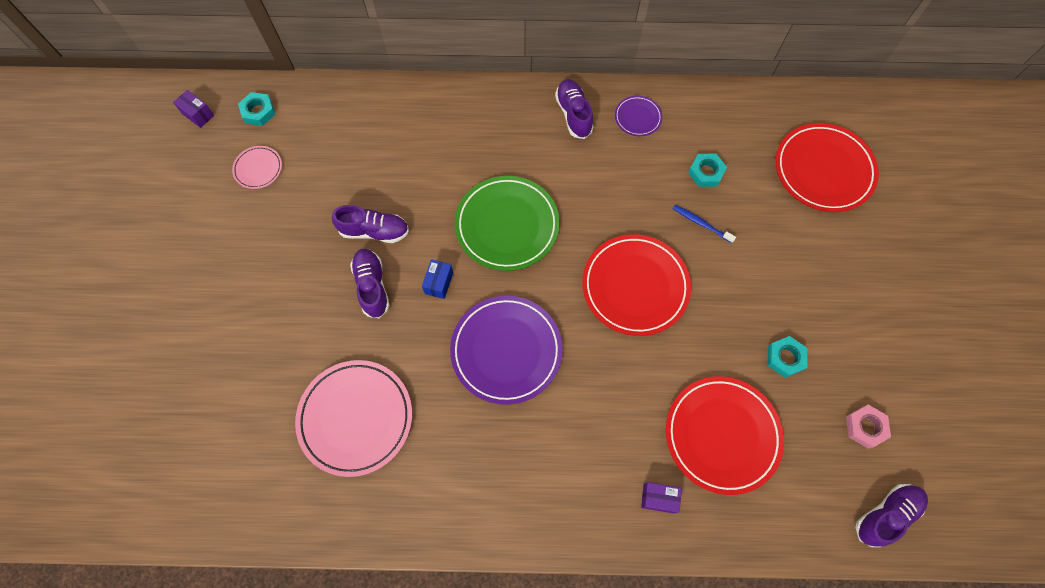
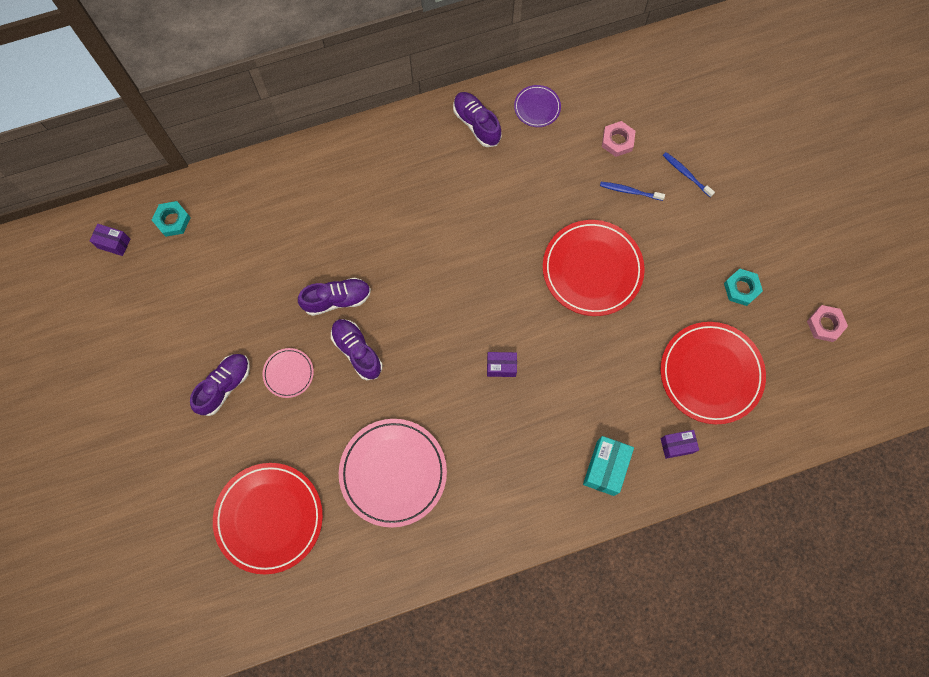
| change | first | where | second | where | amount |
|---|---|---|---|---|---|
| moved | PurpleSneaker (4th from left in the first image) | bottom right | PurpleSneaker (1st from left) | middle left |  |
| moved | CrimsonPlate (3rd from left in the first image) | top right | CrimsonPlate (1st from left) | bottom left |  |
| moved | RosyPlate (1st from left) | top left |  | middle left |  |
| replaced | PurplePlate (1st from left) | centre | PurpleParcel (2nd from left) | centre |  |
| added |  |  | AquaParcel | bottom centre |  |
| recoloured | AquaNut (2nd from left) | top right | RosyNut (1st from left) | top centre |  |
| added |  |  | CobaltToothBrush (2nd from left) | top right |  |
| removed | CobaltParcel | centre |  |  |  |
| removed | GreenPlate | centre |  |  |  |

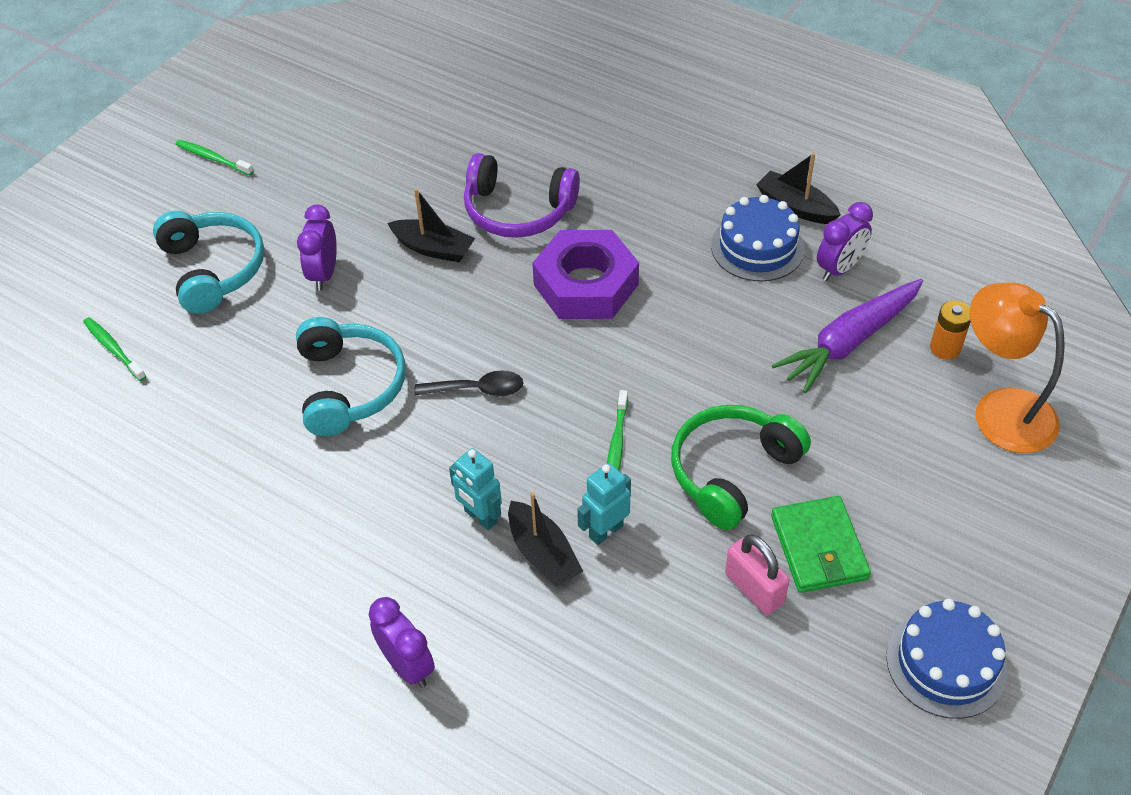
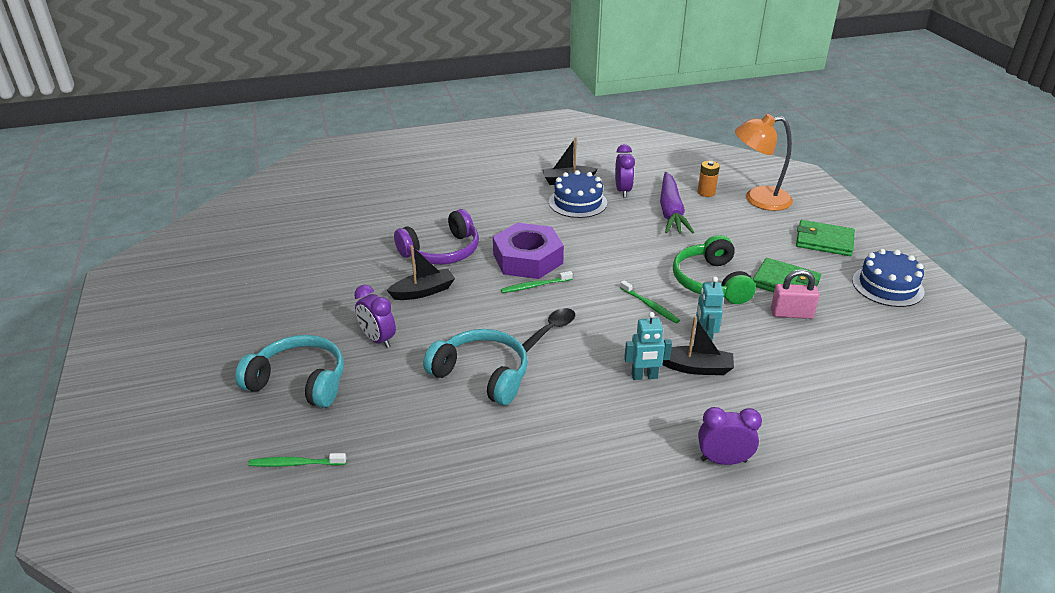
| change | first | where | second | where | amount |
|---|---|---|---|---|---|
| moved | GreenToothBrush (2nd from left) | top left |  | centre |  |
| added |  |  | GreenBillfold (2nd from left) | middle right |  |

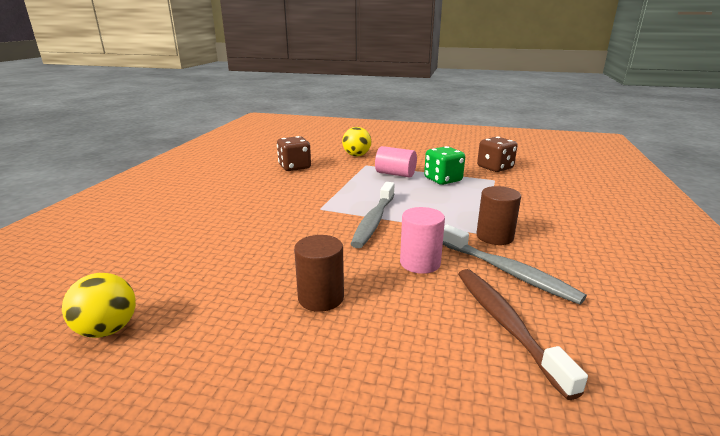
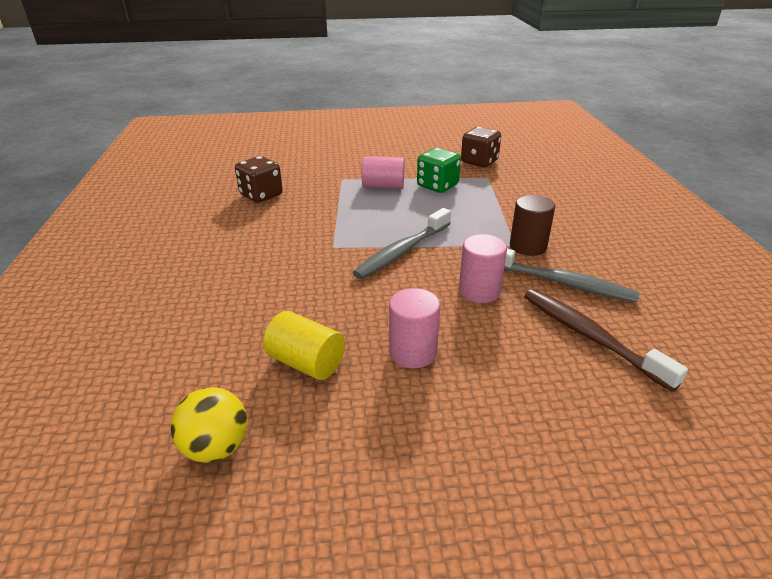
| change | first | where | second | where | amount |
|---|---|---|---|---|---|
| added |  |  | GoldenSolidCylinder | centre |  |
| turned | GrayToothBrush (1st from left) | centre |  | centre | 45 degrees clockwise |
| recoloured | RussetSolidCylinder (1st from left) | centre | RosySolidCylinder (2nd from left) | centre |  |
| removed | GoldenPlayBall (2nd from left) | top centre |  |  |  |

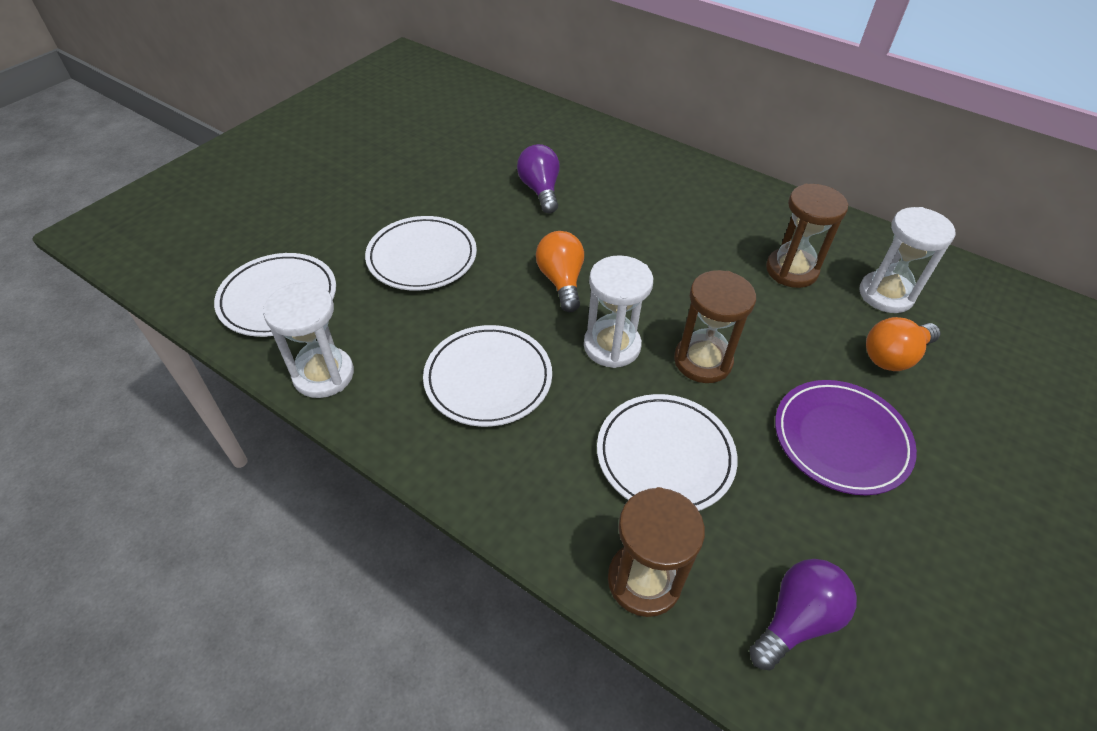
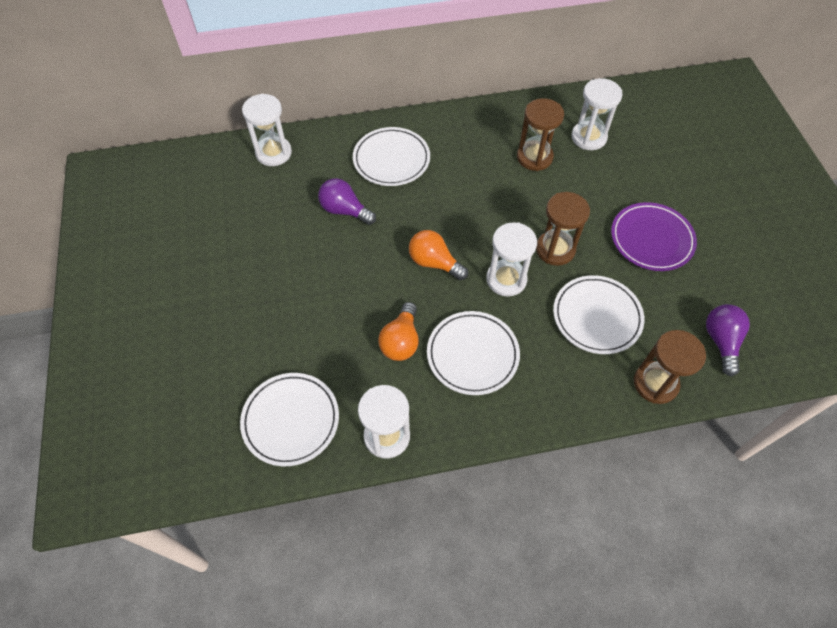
| change | first | where | second | where | amount |
|---|---|---|---|---|---|
| added |  |  | SnowWhiteSandglass (1st from left) | top left |  |
| moved | SnowWhitePlate (2nd from left) | centre |  | top centre |  |
| moved | BrightOrangeBulb (2nd from left in the first image) | middle right | BrightOrangeBulb (1st from left) | centre |  |

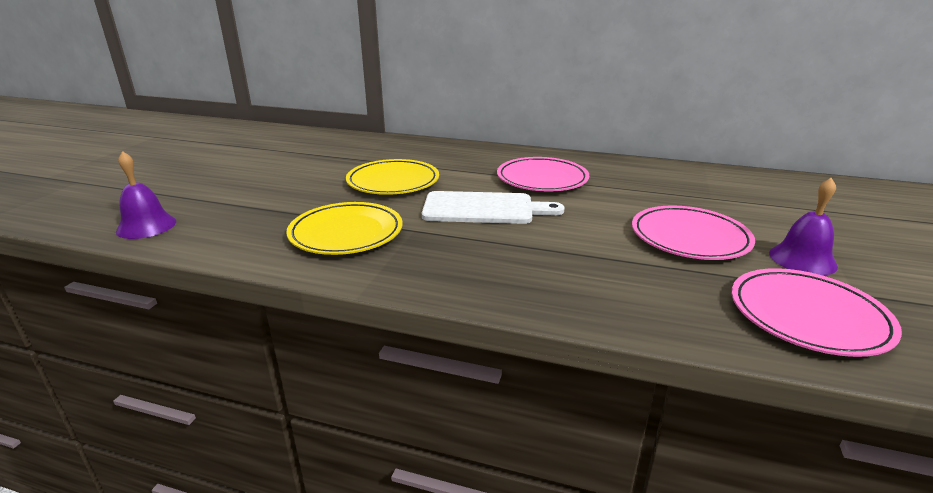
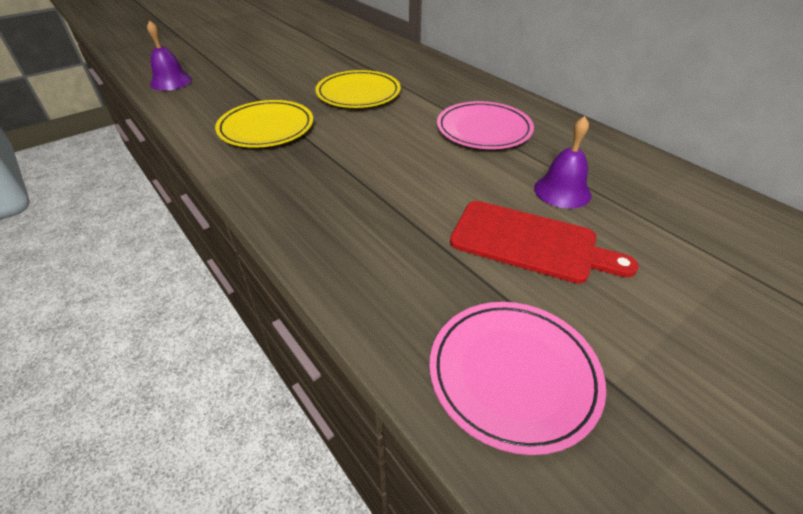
| change | first | where | second | where | amount |
|---|---|---|---|---|---|
| replaced | RosyPlate (2nd from left) | middle right | CrimsonBreadBoard | middle right |  |
| moved | PurpleBell (2nd from left) | middle right |  | top right |  |
| removed | SnowWhiteBreadBoard | centre |  |  |  |

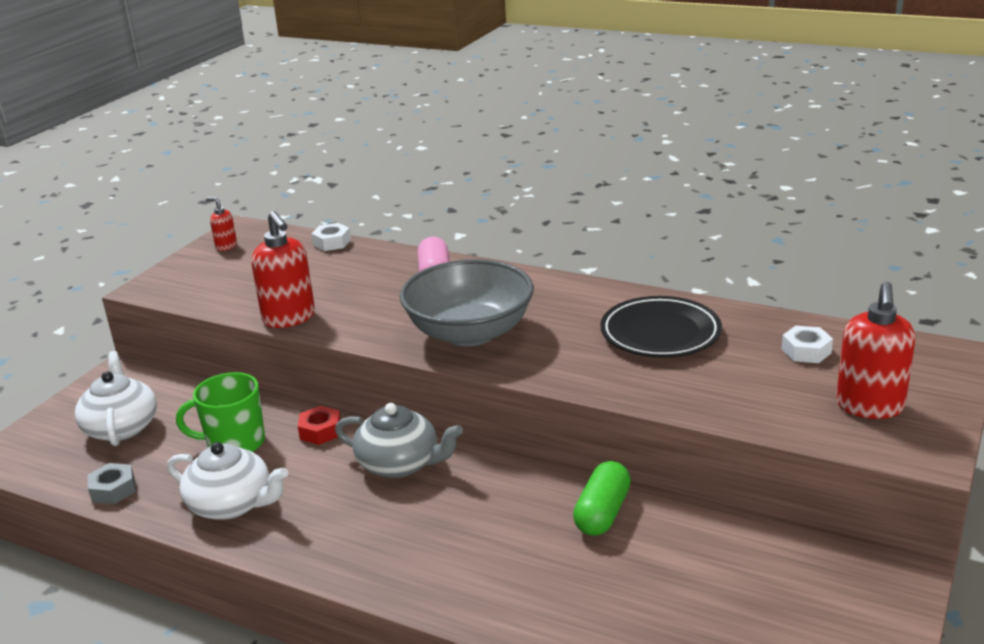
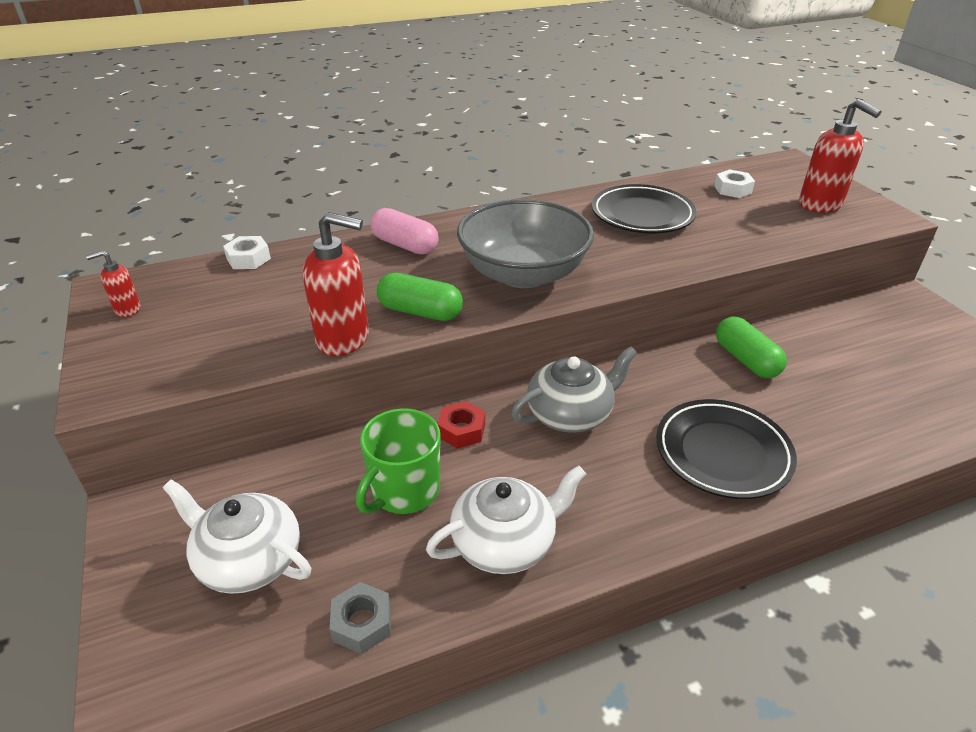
| change | first | where | second | where | amount |
|---|---|---|---|---|---|
| added |  |  | GreenPillShape (1st from left) | centre |  |
| added |  |  | EbonyPlate (2nd from left) | middle right |  |

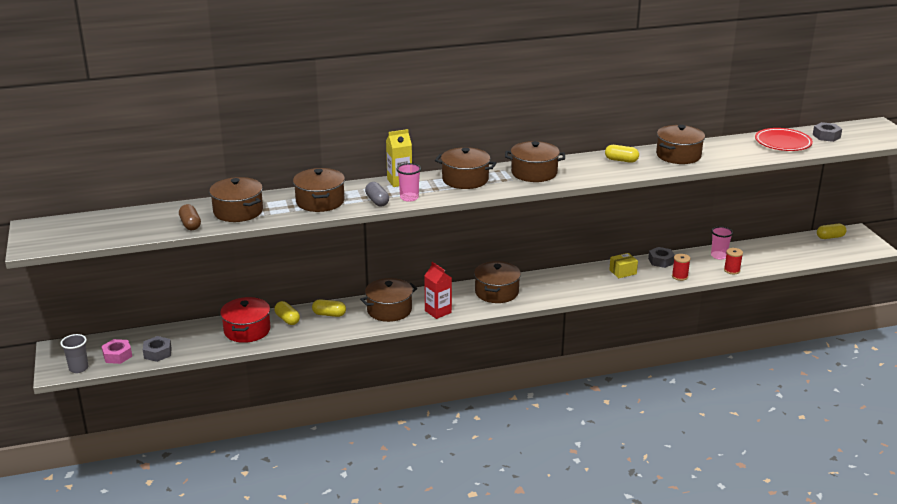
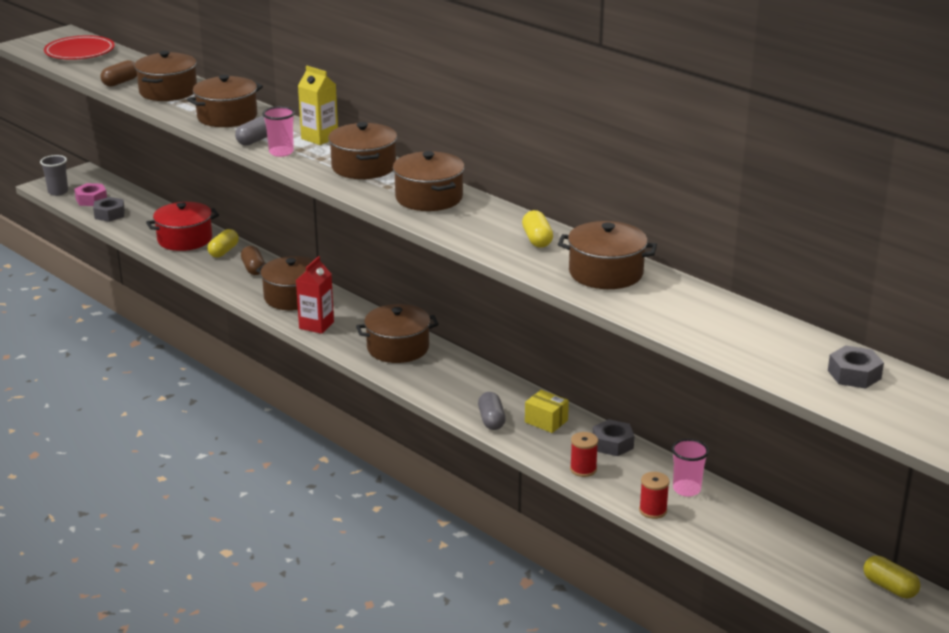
| change | first | where | second | where | amount |
|---|---|---|---|---|---|
| moved | CrimsonPlate | top right |  | top left |  |
| recoloured | GoldenPillShape (2nd from left) | centre | RussetPillShape (2nd from left) | middle left |  |
| added |  |  | GrayPillShape (2nd from left) | centre |  |

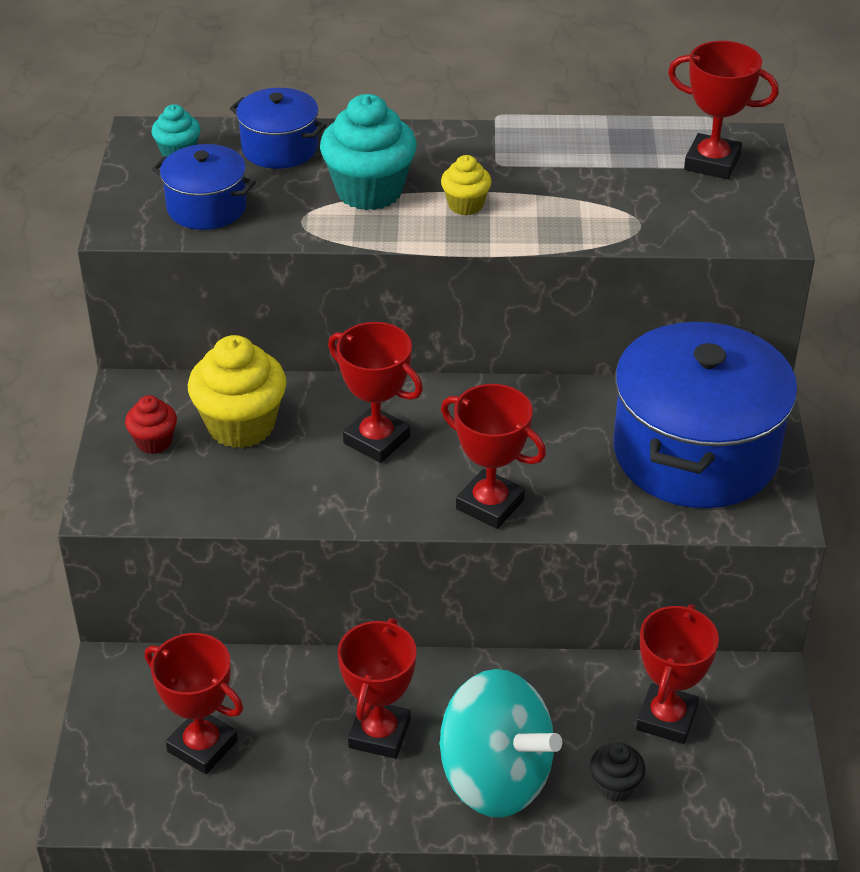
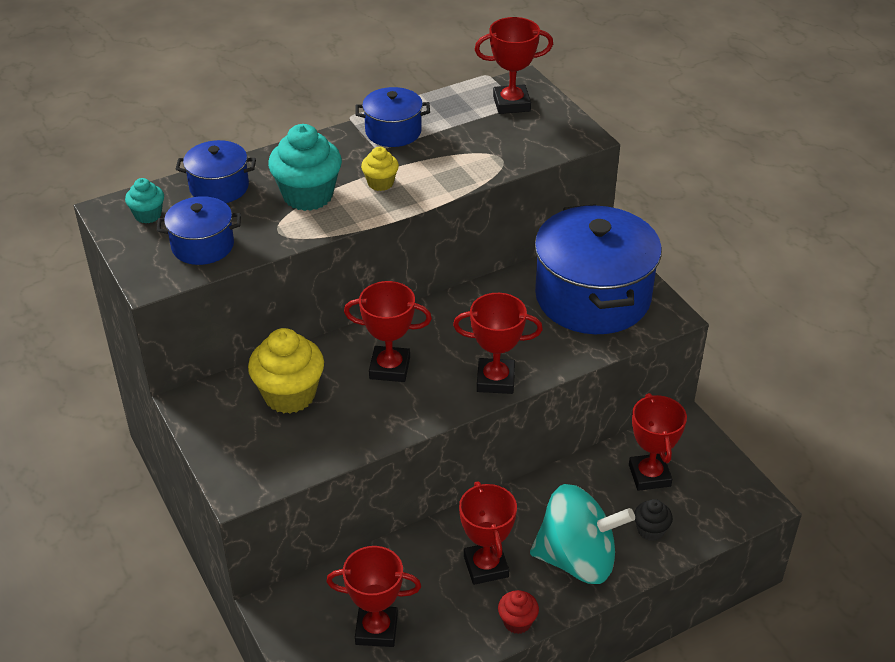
| change | first | where | second | where | amount |
|---|---|---|---|---|---|
| added |  |  | CobaltPot (3rd from left) | top centre |  |
| moved | CrimsonMuffin | middle left |  | bottom centre |  |

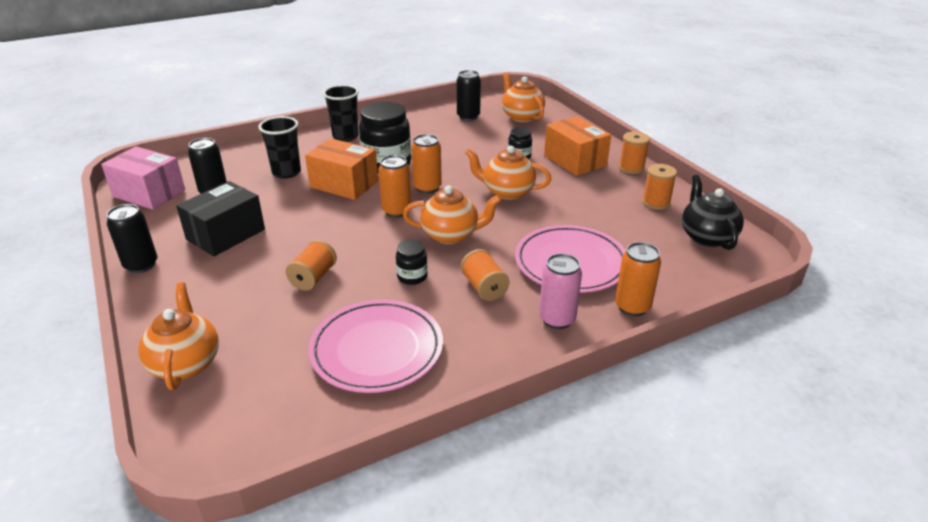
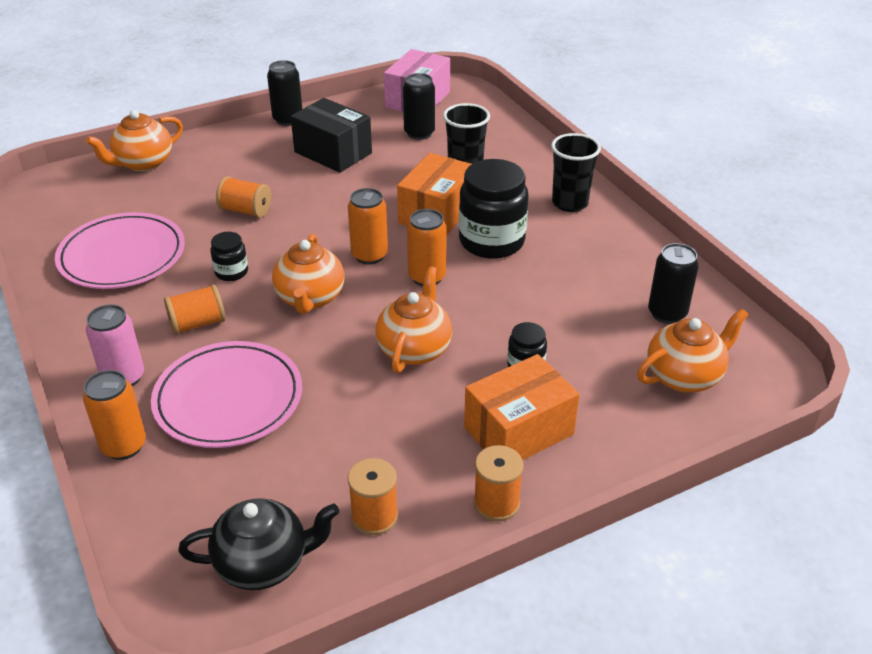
| change | first | where | second | where | amount |
|---|---|---|---|---|---|
| turned | BrightOrangeTeapot (1st from left) | middle left |  | top left | 150 degrees clockwise |

